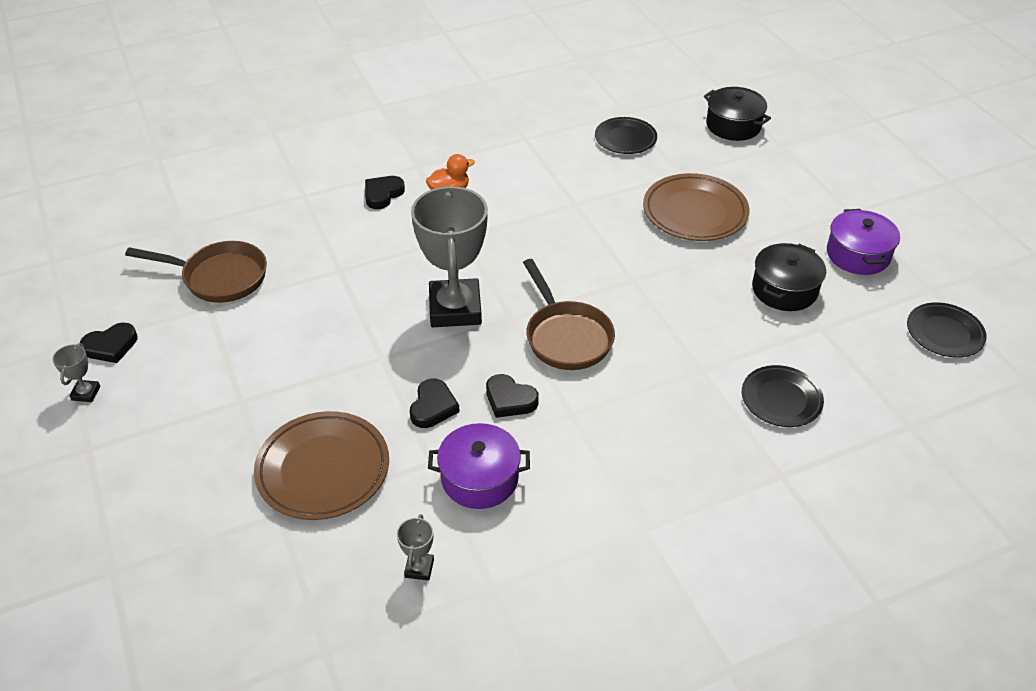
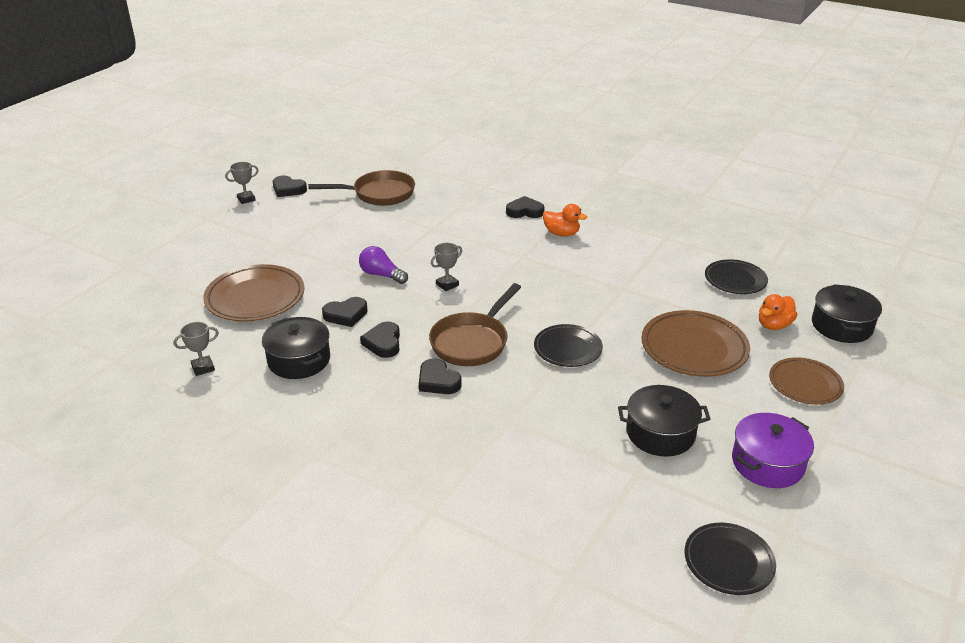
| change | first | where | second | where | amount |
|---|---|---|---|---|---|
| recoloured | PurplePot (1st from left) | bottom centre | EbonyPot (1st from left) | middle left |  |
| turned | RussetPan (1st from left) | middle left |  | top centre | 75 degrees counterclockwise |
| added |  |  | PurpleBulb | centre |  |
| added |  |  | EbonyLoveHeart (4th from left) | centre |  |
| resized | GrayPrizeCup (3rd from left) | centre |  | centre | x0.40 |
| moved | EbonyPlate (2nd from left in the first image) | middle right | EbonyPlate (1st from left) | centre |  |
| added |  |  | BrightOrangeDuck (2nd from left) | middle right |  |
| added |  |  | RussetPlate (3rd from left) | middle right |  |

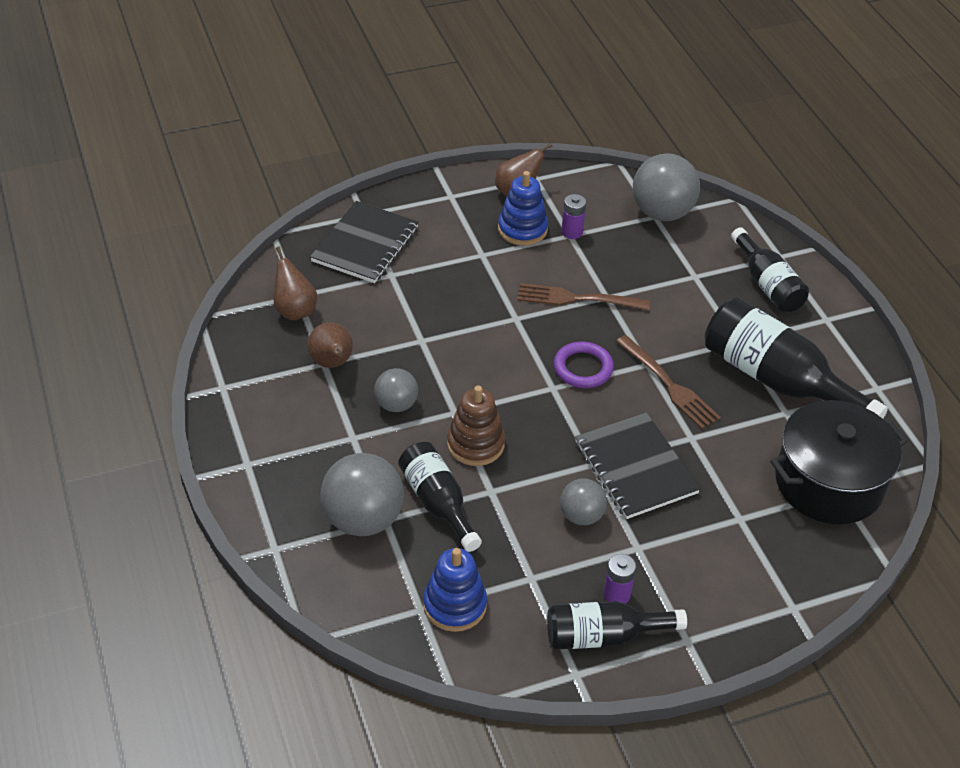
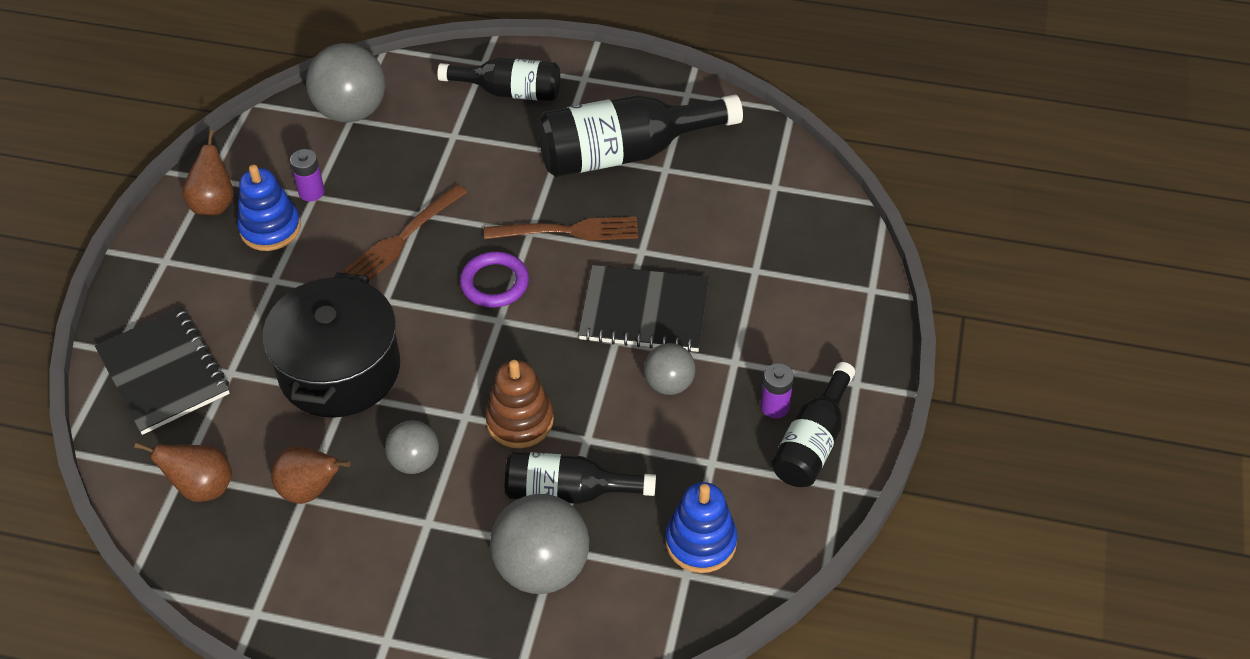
| change | first | where | second | where | amount |
|---|---|---|---|---|---|
| moved | EbonyPot | middle right |  | middle left |  |

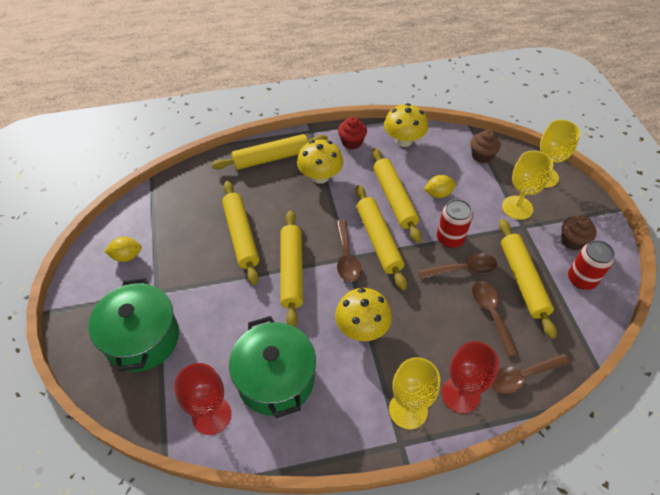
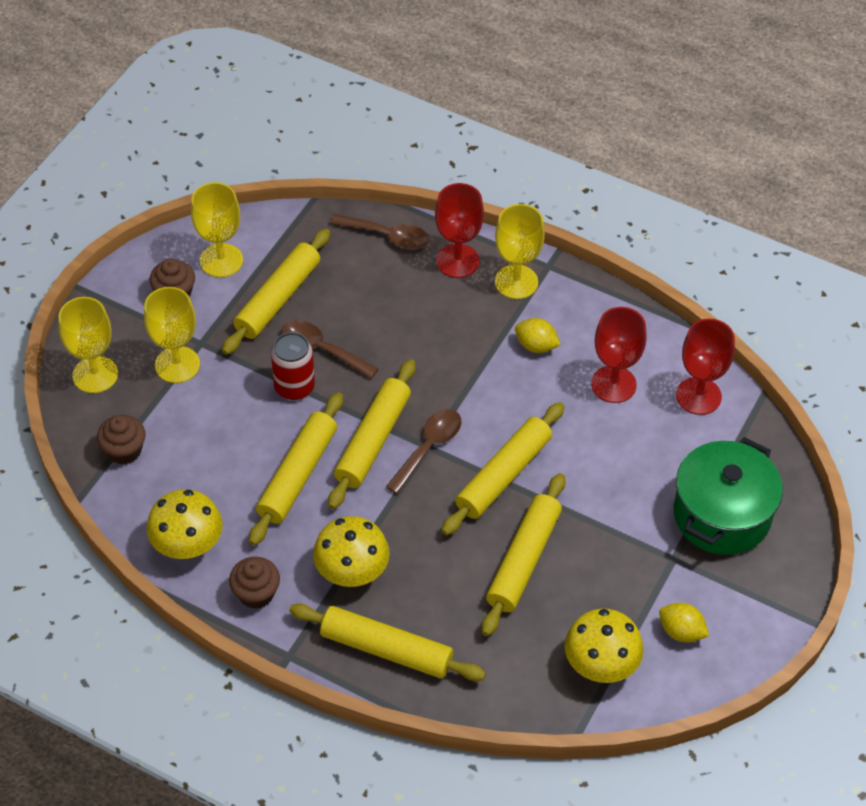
| change | first | where | second | where | amount |
|---|---|---|---|---|---|
| replaced | CrimsonSodaCan (2nd from left) | middle right | GoldenWineGlass (3rd from left) | top left |  |
| recoloured | CrimsonMuffin | top centre | RussetMuffin (3rd from left) | bottom left |  |
| moved | GoldenToyLemon (2nd from left in the first image) | middle right | GoldenToyLemon (1st from left) | centre |  |
| moved | GoldenFungus (2nd from left in the first image) | centre | GoldenFungus (3rd from left) | bottom right |  |
| replaced | GreenPot (2nd from left) | bottom centre | CrimsonWineGlass (2nd from left) | middle right |  |
| removed | RussetTablespoon (3rd from left) | middle right |  |  |  |

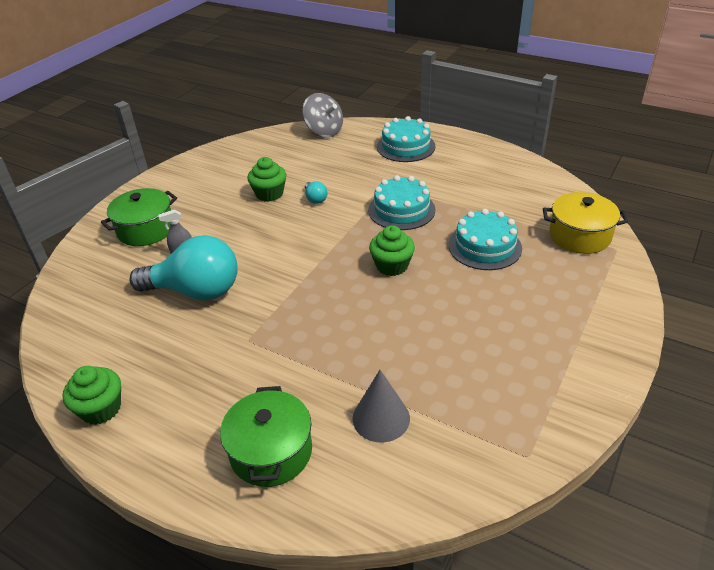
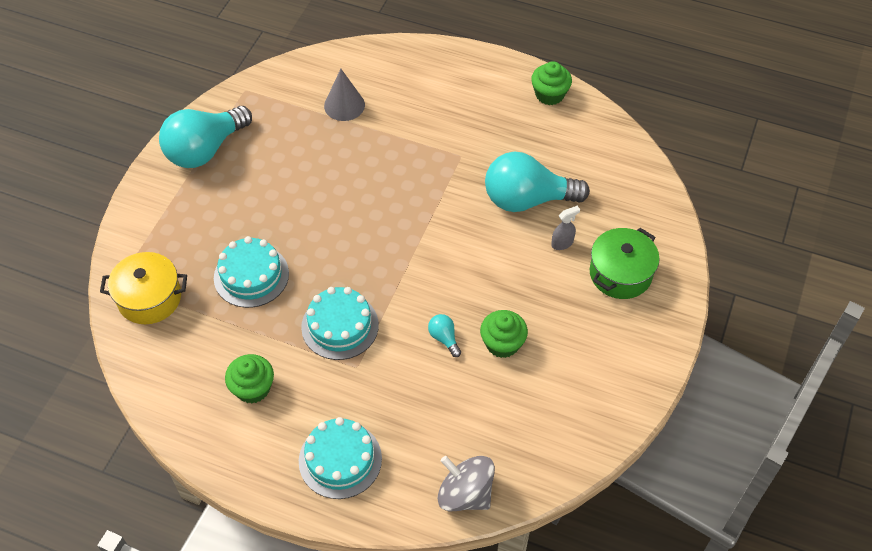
| change | first | where | second | where | amount |
|---|---|---|---|---|---|
| added |  |  | AquaBulb (1st from left) | top left |  |
| moved | GreenMuffin (3rd from left in the first image) | centre | GreenMuffin (1st from left) | bottom left |  |
| removed | GreenPot (2nd from left) | bottom centre |  |  |  |

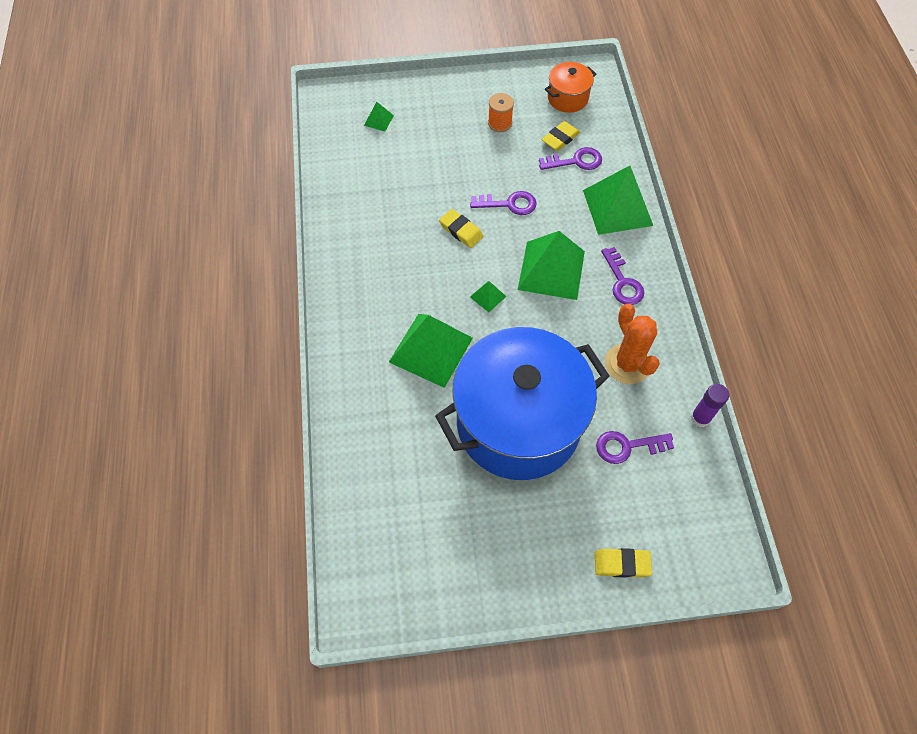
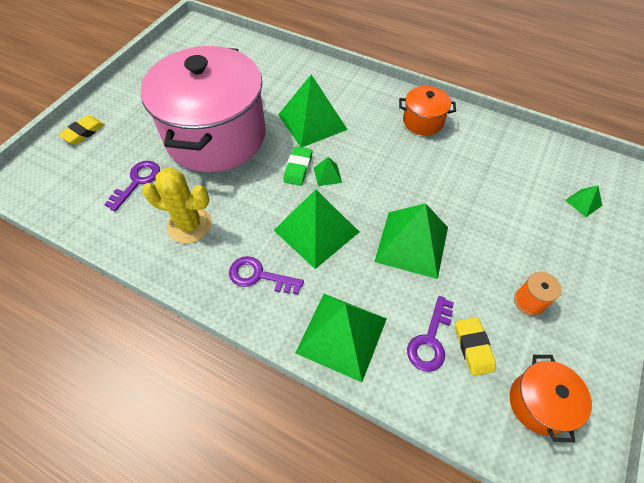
| change | first | where | second | where | amount |
|---|---|---|---|---|---|
| recoloured | CobaltPot | centre | RosyPot | top left |  |
| recoloured | BrightOrangeSaguaroCactus | middle right | GoldenSaguaroCactus | middle left |  |
| added |  |  | GreenEraser | centre |  |
| replaced | PurpleKey (1st from left) | top centre | GreenSolidPyramid (5th from left) | centre |  |
| added |  |  | BrightOrangePot (1st from left) | top centre |  |
| removed | GoldenEraser (1st from left) | top centre |  |  |  |
| removed | PurpleGlue | middle right |  |  |  |

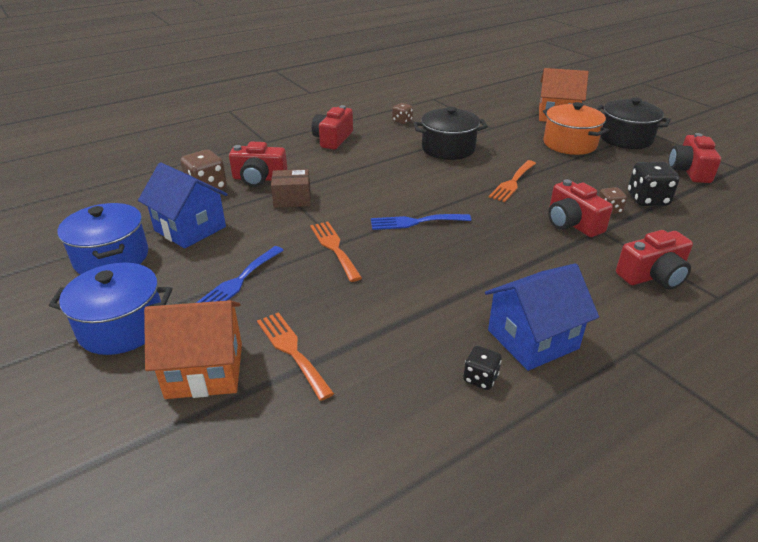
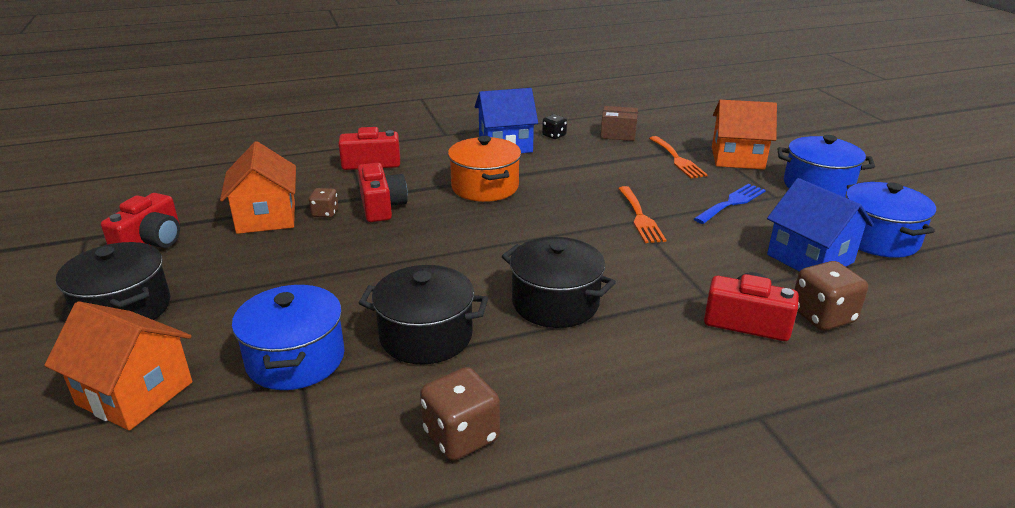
| change | first | where | second | where | amount |
|---|---|---|---|---|---|
| replaced | EbonyGameDie (2nd from left) | middle right | BrightOrangeCottage (2nd from left) | middle left |  |
| added |  |  | CobaltPot (1st from left) | middle left |  |
| resized | RussetGameDie (2nd from left) | top centre |  | bottom centre | x1.72 |
| moved | BrightOrangePot | top right |  | top centre |  |
| added |  |  | EbonyPot (3rd from left) | centre |  |
| moved | RussetParcel | centre |  | top centre |  |
| removed | CrimsonCamera (2nd from left) | top centre |  |  |  |
| removed | CobaltTableFork (2nd from left) | centre |  |  |  |
| removed | BrightOrangeTableFork (3rd from left) | middle right |  |  |  |

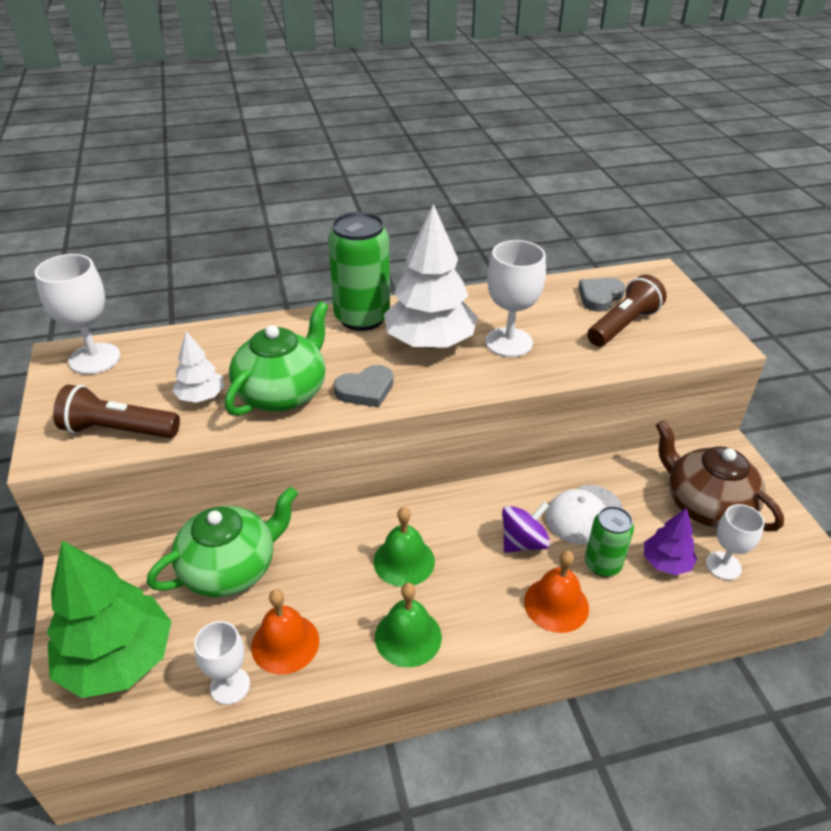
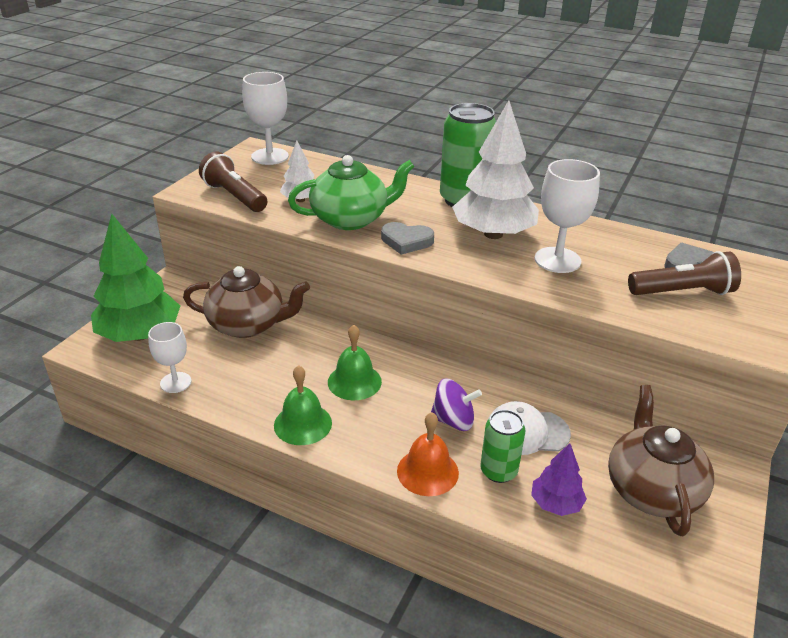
| change | first | where | second | where | amount |
|---|---|---|---|---|---|
| recoloured | GreenTeapot (1st from left) | middle left | RussetTeapot (1st from left) | middle left |  |
| removed | BrightOrangeBell (1st from left) | bottom centre |  |  |  |
| removed | SnowWhiteWineGlass (4th from left) | middle right |  |  |  |

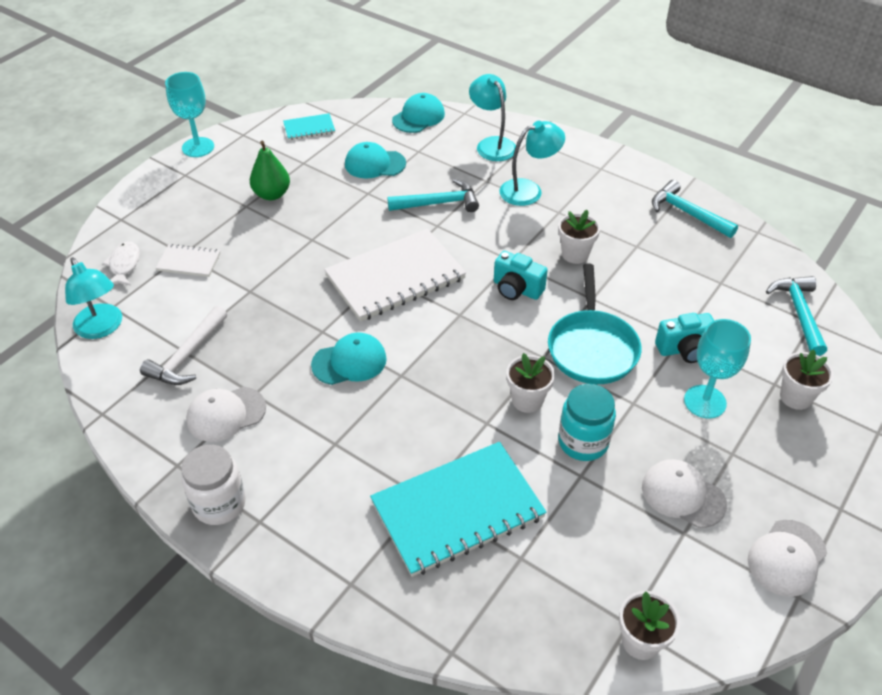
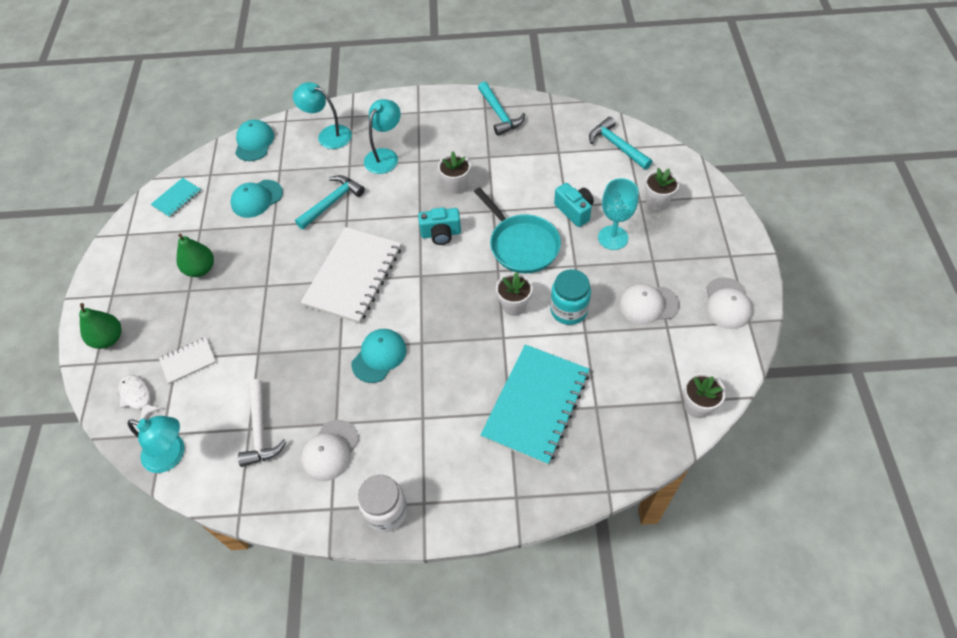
| change | first | where | second | where | amount |
|---|---|---|---|---|---|
| added |  |  | GreenToyPear (1st from left) | middle left |  |
| turned | AquaCarpenter'sHammer (2nd from left) | top right |  | top centre | 120 degrees counterclockwise |
| turned | AquaCamera (2nd from left) | middle right |  | top centre | 75 degrees counterclockwise |
| removed | AquaWineGlass (1st from left) | top left |  |  |  |

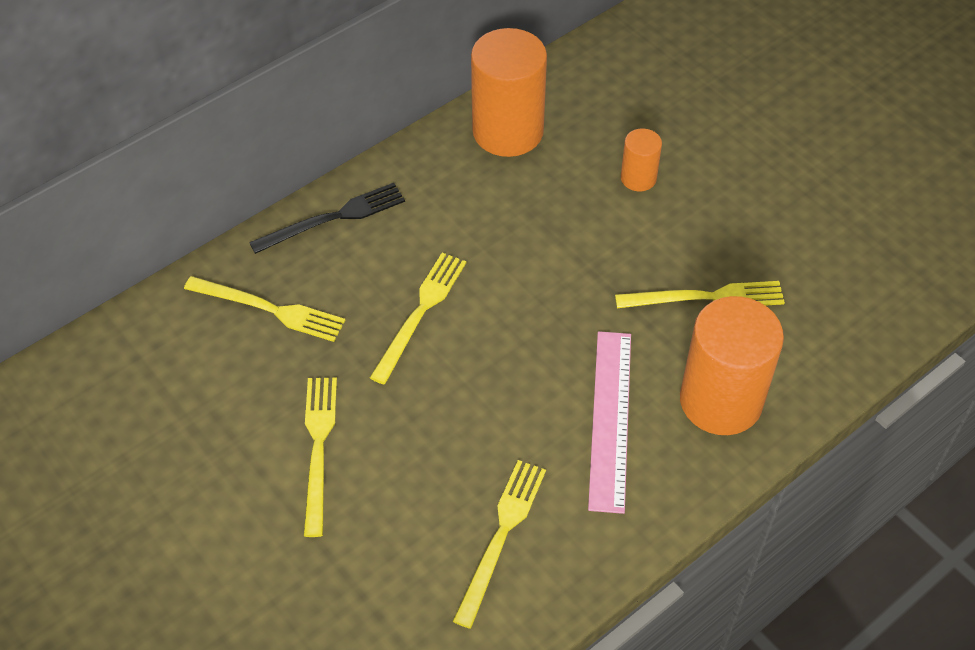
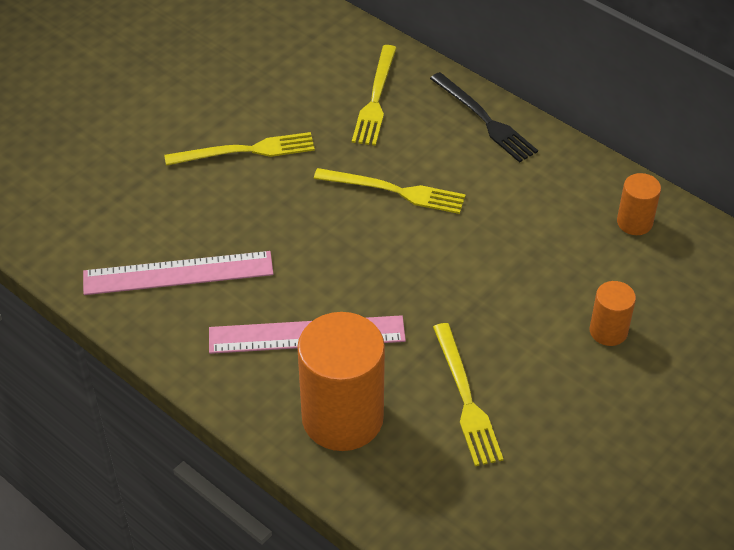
| change | first | where | second | where | amount |
|---|---|---|---|---|---|
| replaced | GoldenTableFork (4th from left) | bottom centre | RosyStraightedge (1st from left) | middle left |  |
| resized | BrightOrangeSolidCylinder (1st from left in the first image) | top centre | BrightOrangeSolidCylinder (3rd from left) | middle right | x0.49 |

